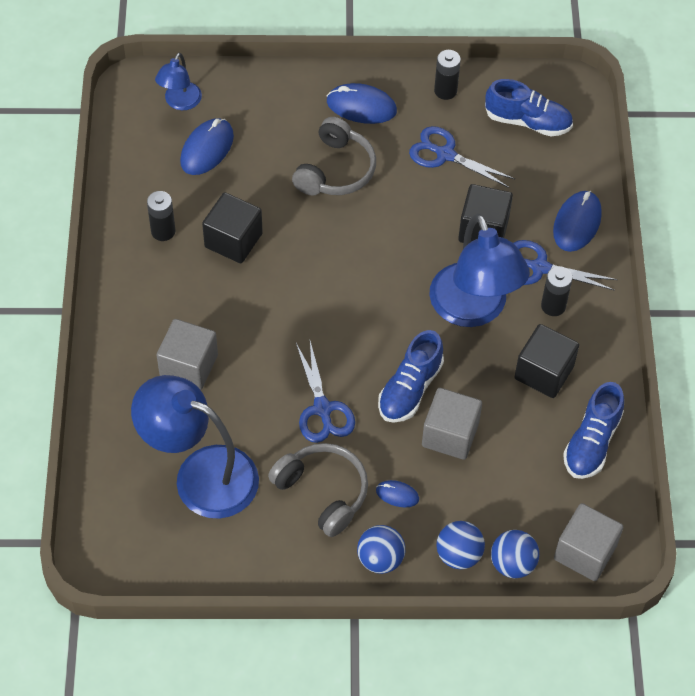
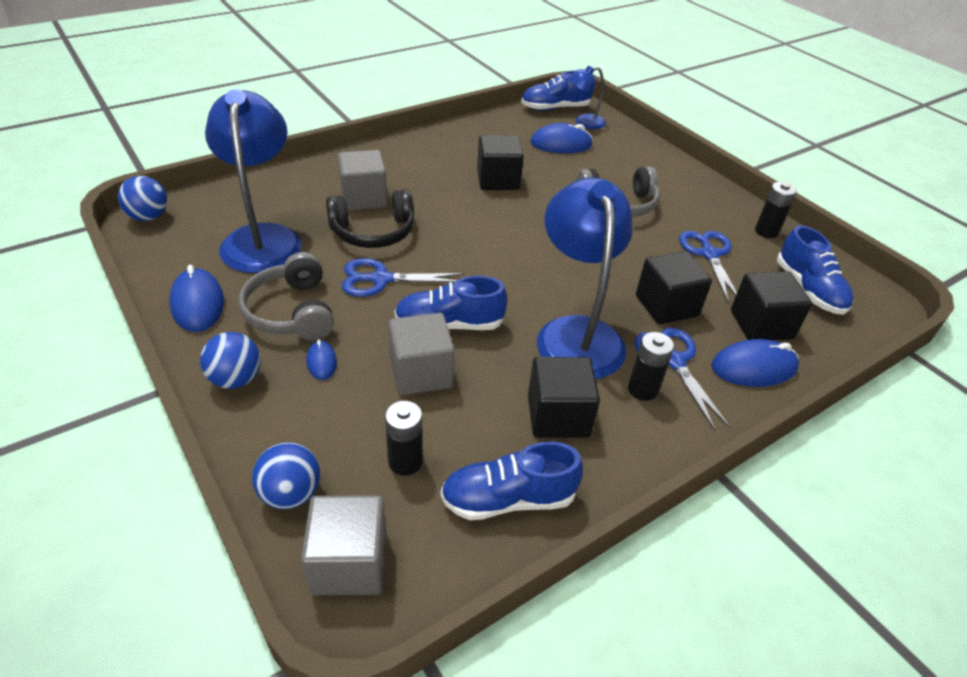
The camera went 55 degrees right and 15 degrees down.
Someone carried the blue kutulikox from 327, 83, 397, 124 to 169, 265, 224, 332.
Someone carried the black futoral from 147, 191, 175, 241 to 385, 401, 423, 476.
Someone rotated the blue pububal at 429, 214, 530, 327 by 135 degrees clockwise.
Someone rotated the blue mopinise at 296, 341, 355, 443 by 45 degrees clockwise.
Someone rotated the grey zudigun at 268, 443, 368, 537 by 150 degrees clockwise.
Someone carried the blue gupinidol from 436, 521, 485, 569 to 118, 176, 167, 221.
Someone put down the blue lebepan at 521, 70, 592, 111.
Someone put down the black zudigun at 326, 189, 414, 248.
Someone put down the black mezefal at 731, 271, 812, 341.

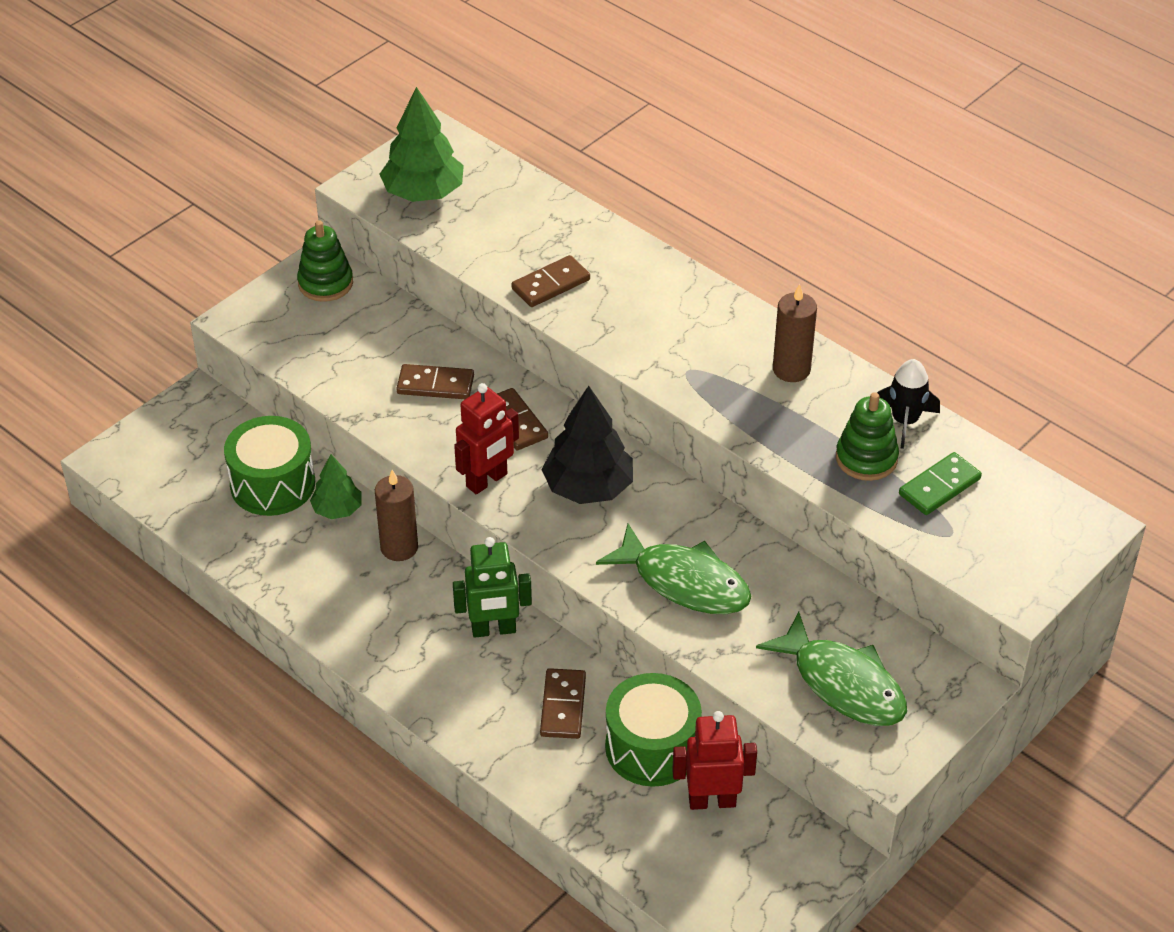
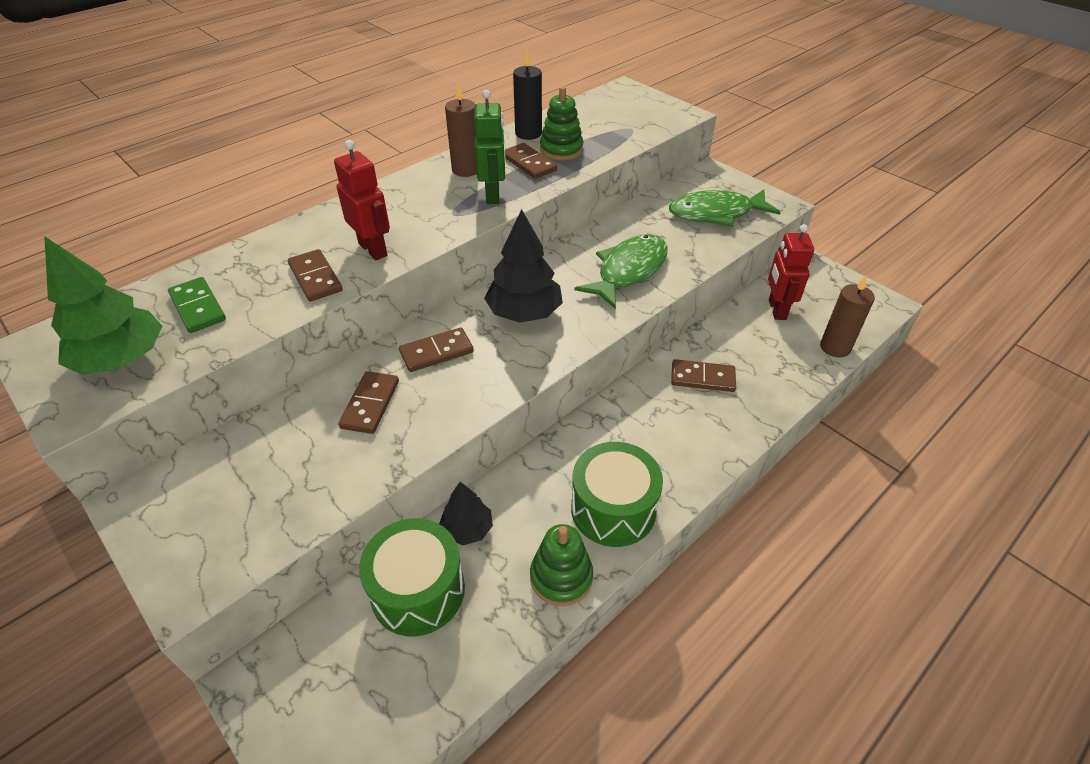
The camera went 85 degrees left and 0 degrees up.
Someone carried the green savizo from 297, 220, 353, 302 to 530, 524, 593, 606.
Someone swapped the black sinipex at 877, 359, 940, 449 for the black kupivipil at 513, 51, 542, 140.
Someone carried the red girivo from 454, 383, 519, 494 to 334, 140, 390, 260.
Someone carried the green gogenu from 899, 452, 982, 515 to 168, 277, 226, 333.
Someone repainted the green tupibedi at 310, 454, 362, 519, which became the black tupibedi at 439, 482, 493, 545.
Someone carried the brown kupivipil from 375, 470, 418, 561 to 820, 276, 875, 357.
Someone carried the green girivo from 453, 537, 532, 638 to 474, 90, 506, 204.
Someone rotated the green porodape at 756, 612, 907, 726 by 150 degrees counterclockwise.
Someone carried the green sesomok from 605, 673, 702, 787 to 571, 442, 663, 547.
Someone put down the brown gogenu at 505, 143, 557, 179.

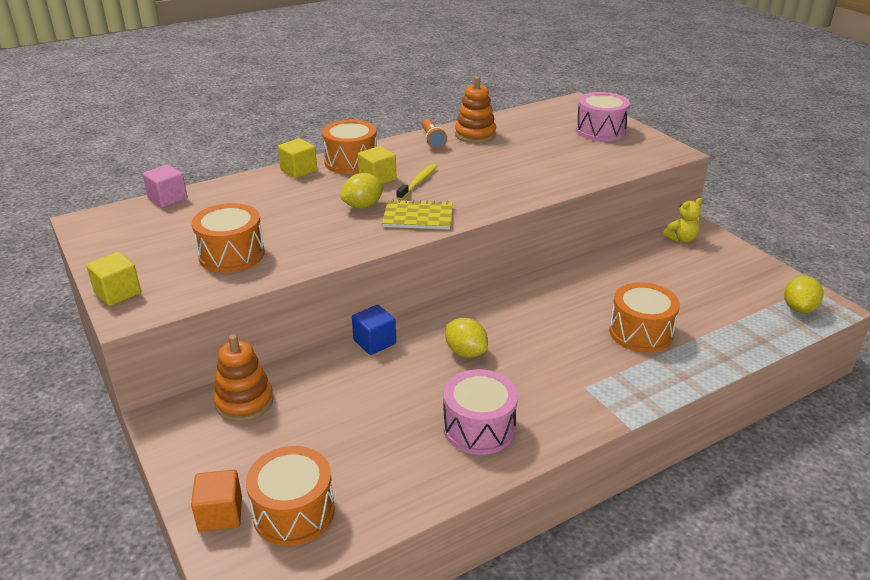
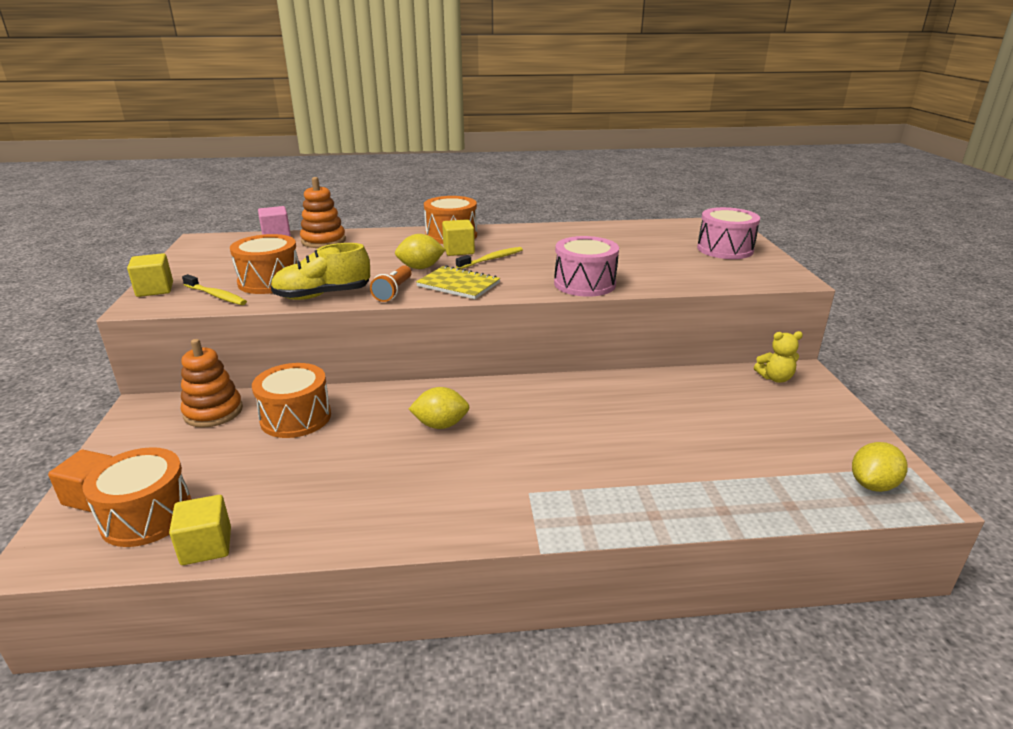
The camera went 25 degrees right and 5 degrees down.
Someone carried the orange savizo from 455, 76, 496, 143 to 300, 177, 346, 248.
Someone carried the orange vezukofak from 422, 119, 447, 149 to 370, 265, 412, 302.
Someone carried the yellow mezefal from 278, 138, 317, 178 to 169, 495, 231, 565.
Someone carried the orange sesomok from 609, 282, 680, 353 to 252, 363, 331, 438.
Someone took away the blue mezefal at 352, 305, 396, 355.
Someone rotated the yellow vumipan at 445, 318, 488, 358 by 75 degrees counterclockwise.
Someone carried the pink sesomok from 443, 369, 518, 455 to 554, 236, 619, 297.
Someone put down the yellow lebepan at 271, 243, 370, 300.
Someone put down the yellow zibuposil at 182, 274, 247, 305.

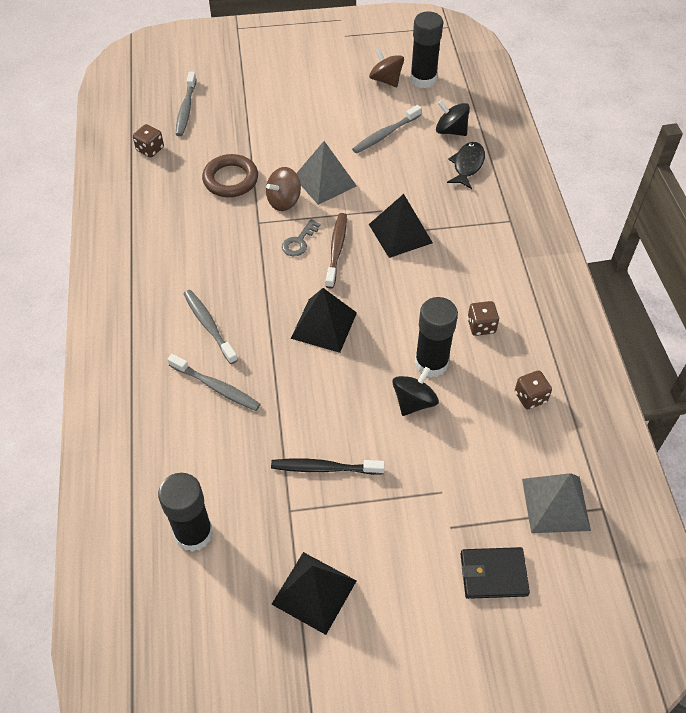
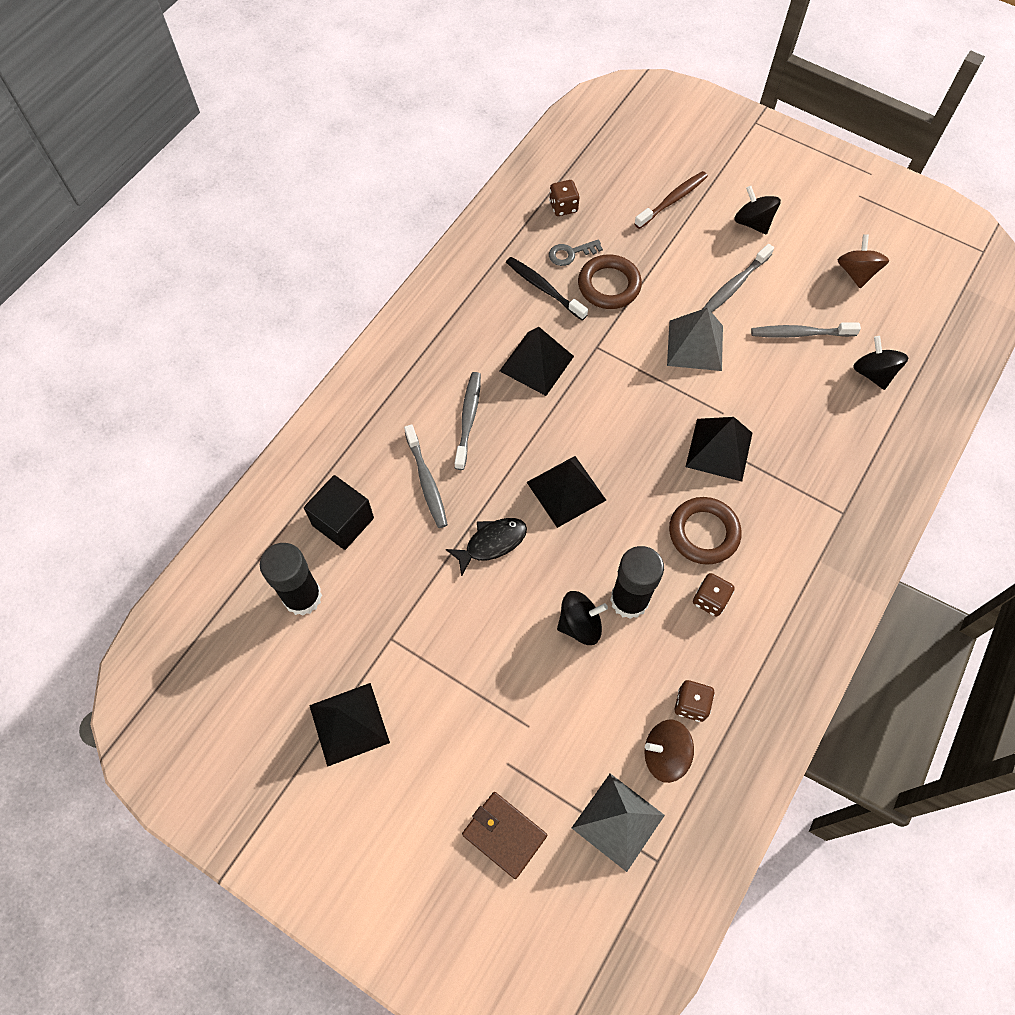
The camera went 40 degrees right and 10 degrees up.
Someone took away the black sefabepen at 410, 11, 443, 88.
Someone carried the grey zibuposil from 176, 72, 197, 136 to 703, 244, 774, 312.
Someone carried the black porodape from 447, 142, 485, 189 to 446, 518, 527, 576.
Someone carried the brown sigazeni from 266, 167, 301, 211 to 644, 720, 694, 783.
Someone carried the brown zibuposil from 325, 213, 347, 289 to 634, 171, 708, 229.
Someone carried the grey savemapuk from 282, 219, 321, 256 to 549, 239, 603, 266.
Someone carried the black zibuposil from 271, 459, 385, 475 to 506, 257, 588, 320.
Someone repainted the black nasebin at 461, 547, 530, 599, which became the brown nasebin at 462, 792, 547, 879.
Someone put down the black sigazeni at 734, 186, 781, 235.
Someone put down the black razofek at 500, 327, 574, 396.
Someone put down the black mezefal at 304, 475, 374, 550.
Someone put down the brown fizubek at 669, 497, 742, 565.

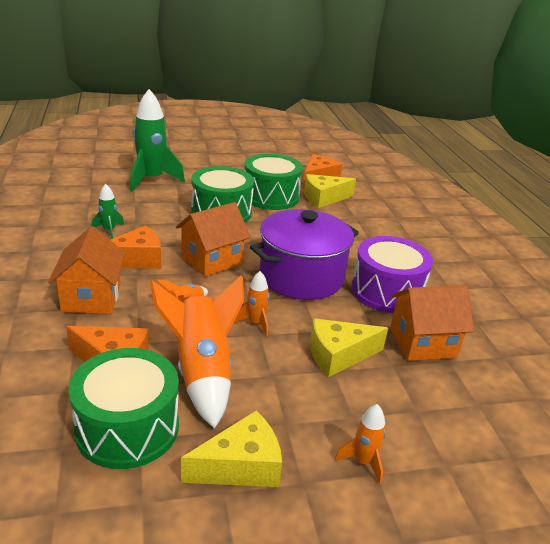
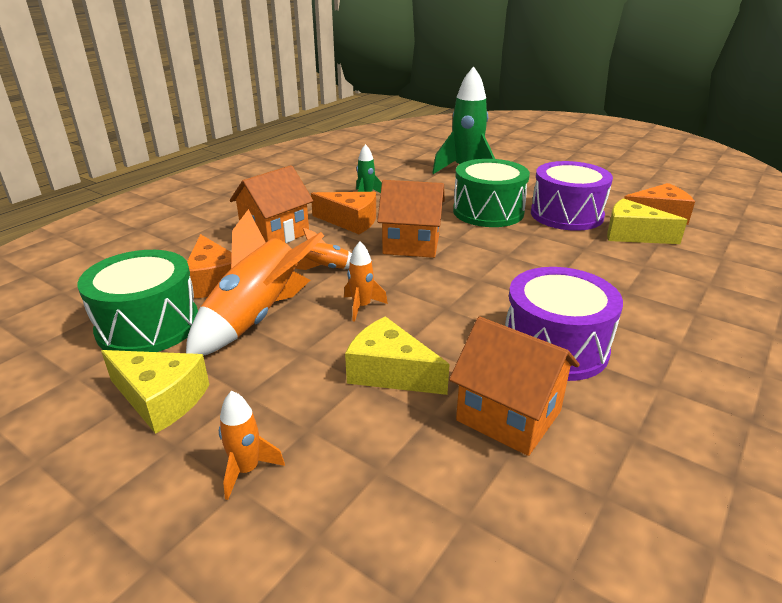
The camera went 50 degrees right and 0 degrees up.
Someone repainted the green sesomok at 244, 153, 303, 210, which became the purple sesomok at 531, 161, 613, 231.
Someone took away the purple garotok at 250, 209, 359, 300.

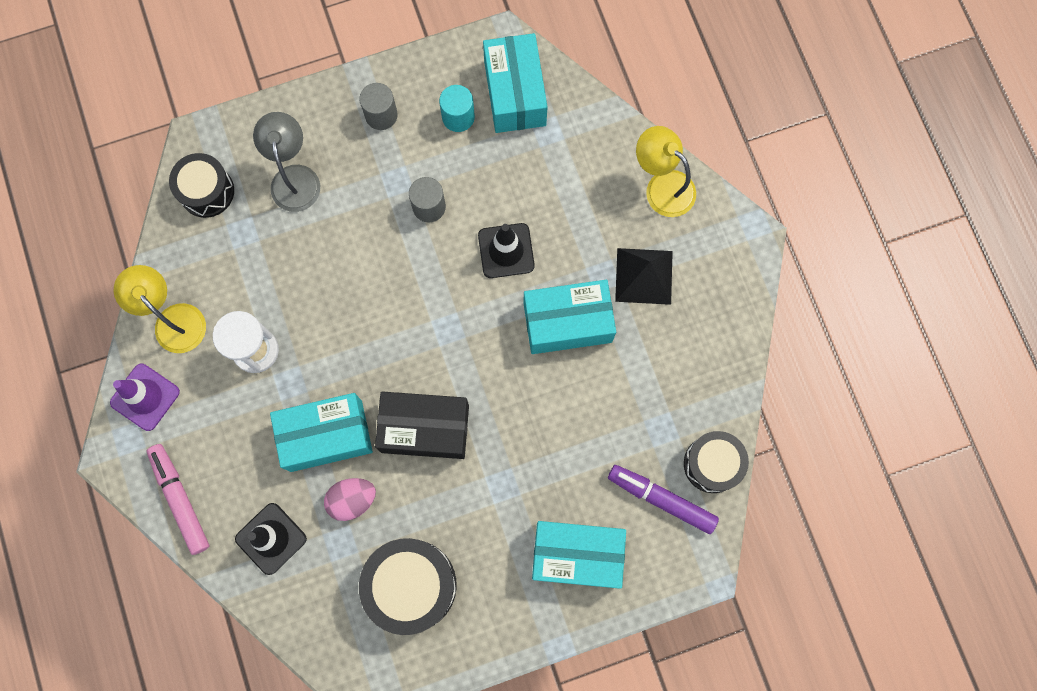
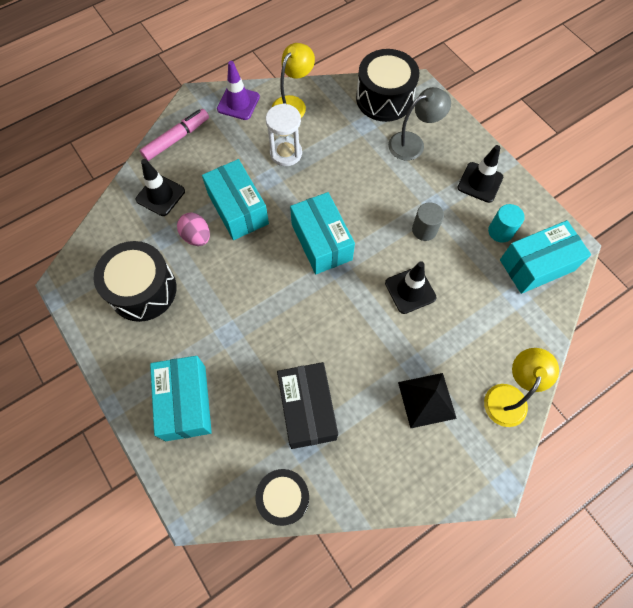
The camera went 75 degrees right and 10 degrees down.
Someone swapped the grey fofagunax at 359, 83, 398, 130 for the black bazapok at 457, 145, 503, 203.
Someone scaled the black sesomok at 169, 153, 234, 218 by 1.52.
Someone carried the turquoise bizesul from 524, 280, 616, 354 to 290, 192, 355, 274.
Someone carried the black bizesul from 375, 391, 469, 459 to 277, 362, 338, 449.
Someone took away the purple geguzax at 608, 465, 719, 534.

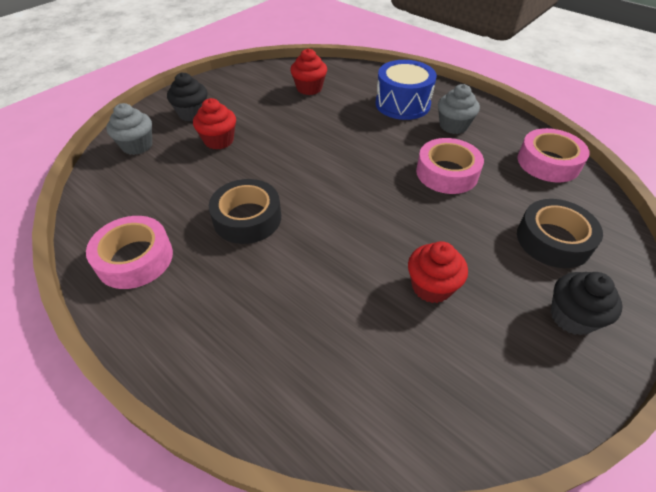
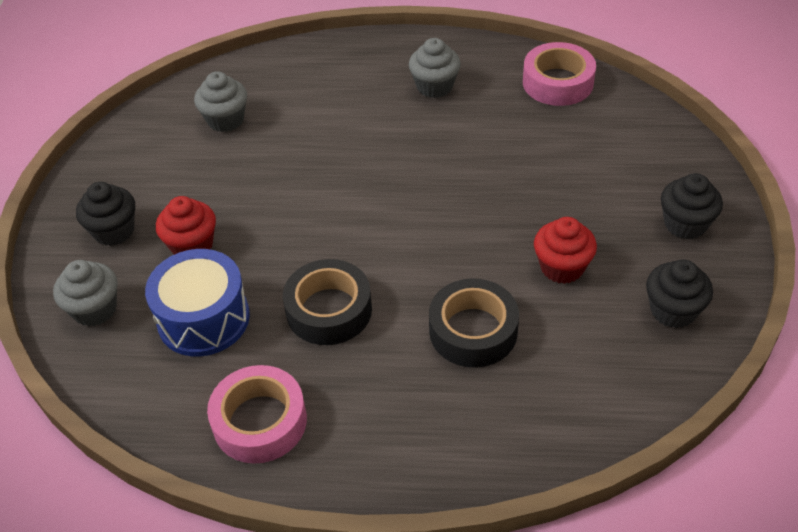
The camera went 35 degrees left and 0 degrees up.
Someone repainted the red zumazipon at 290, 48, 327, 95, which became the grey zumazipon at 194, 71, 247, 132.
Someone carried the blue sesomok from 376, 60, 437, 120 to 145, 249, 250, 356.
Someone took away the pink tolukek at 416, 138, 484, 194.
Someone carried the black tolukek from 517, 199, 603, 268 to 429, 278, 519, 367.
Someone put down the black zumazipon at 646, 259, 713, 328.

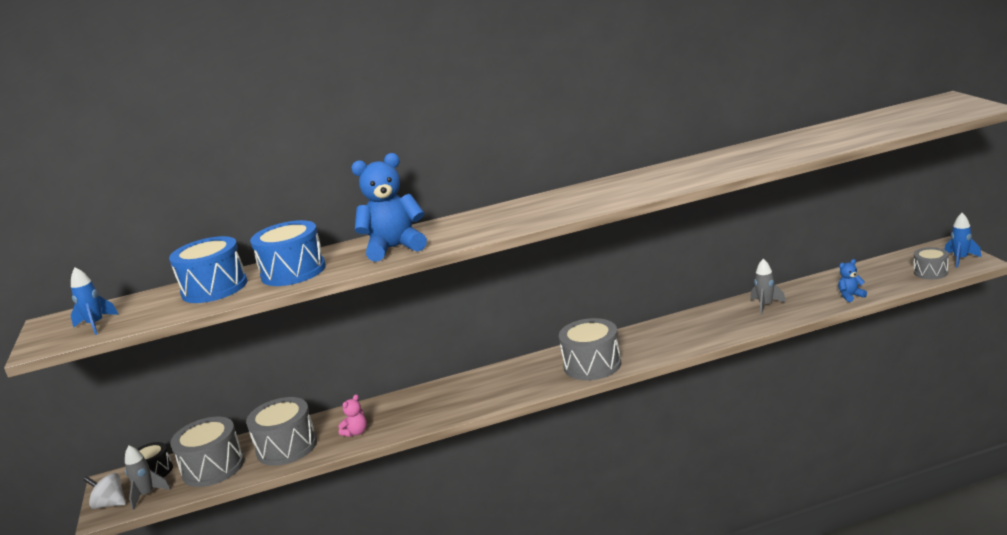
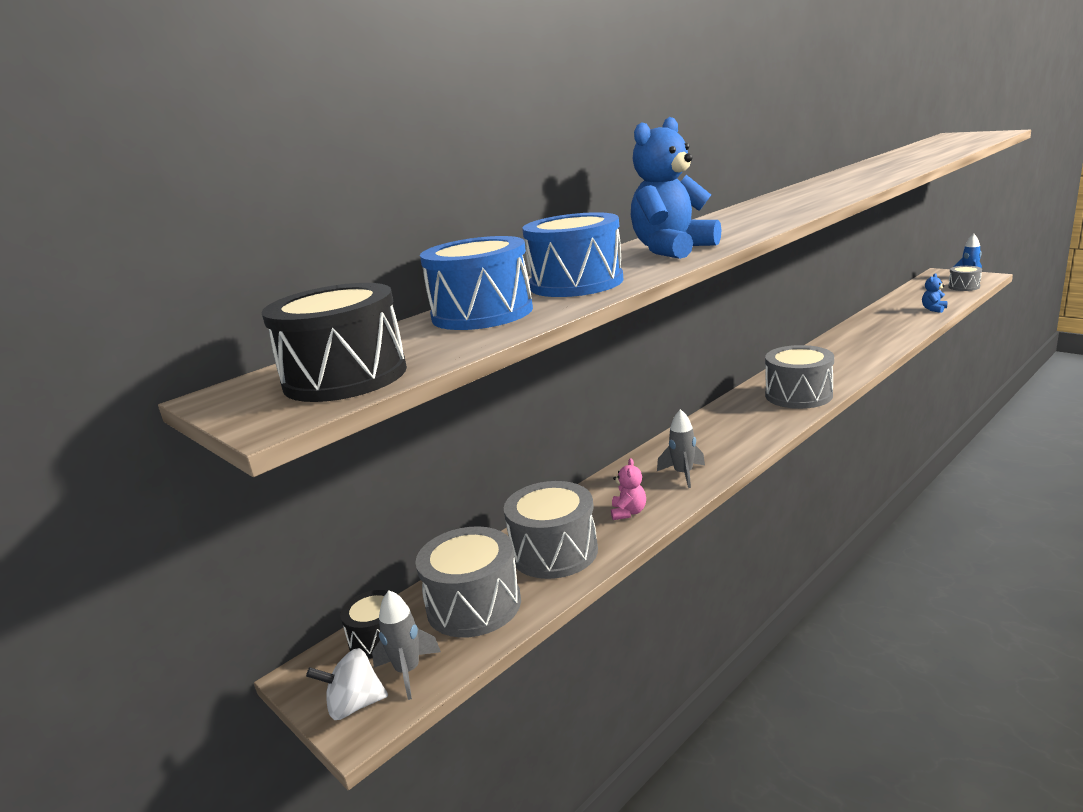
The camera went 30 degrees left and 0 degrees up.
Someone carried the grey sinipex from 750, 259, 786, 315 to 657, 409, 705, 488.
Someone swapped the blue sinipex at 71, 267, 119, 335 for the black sesomok at 262, 283, 407, 402.

